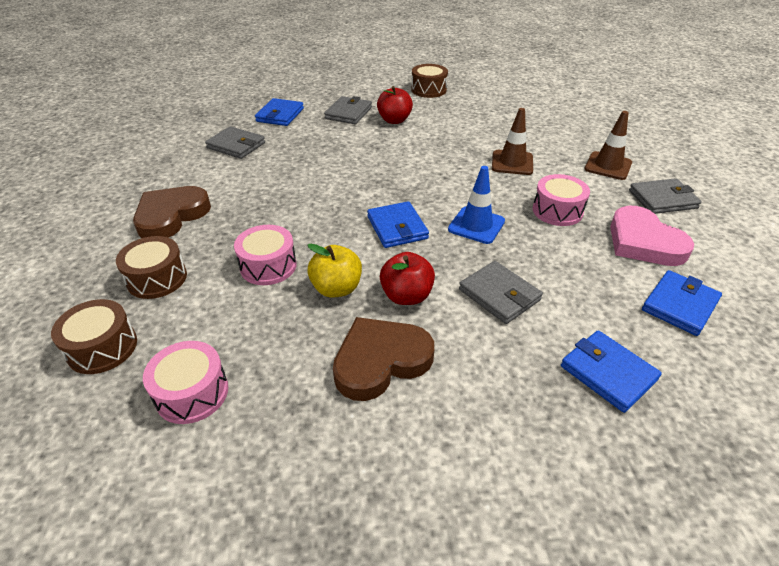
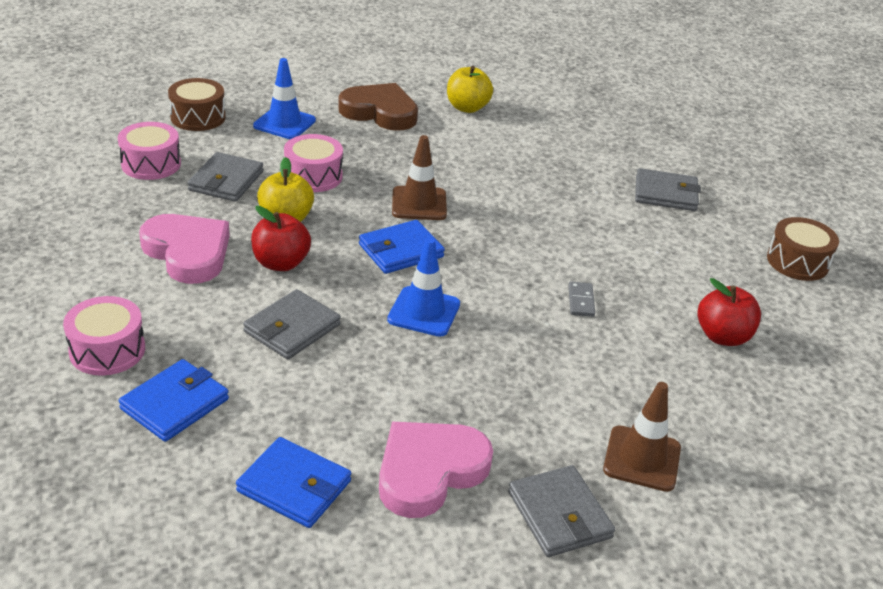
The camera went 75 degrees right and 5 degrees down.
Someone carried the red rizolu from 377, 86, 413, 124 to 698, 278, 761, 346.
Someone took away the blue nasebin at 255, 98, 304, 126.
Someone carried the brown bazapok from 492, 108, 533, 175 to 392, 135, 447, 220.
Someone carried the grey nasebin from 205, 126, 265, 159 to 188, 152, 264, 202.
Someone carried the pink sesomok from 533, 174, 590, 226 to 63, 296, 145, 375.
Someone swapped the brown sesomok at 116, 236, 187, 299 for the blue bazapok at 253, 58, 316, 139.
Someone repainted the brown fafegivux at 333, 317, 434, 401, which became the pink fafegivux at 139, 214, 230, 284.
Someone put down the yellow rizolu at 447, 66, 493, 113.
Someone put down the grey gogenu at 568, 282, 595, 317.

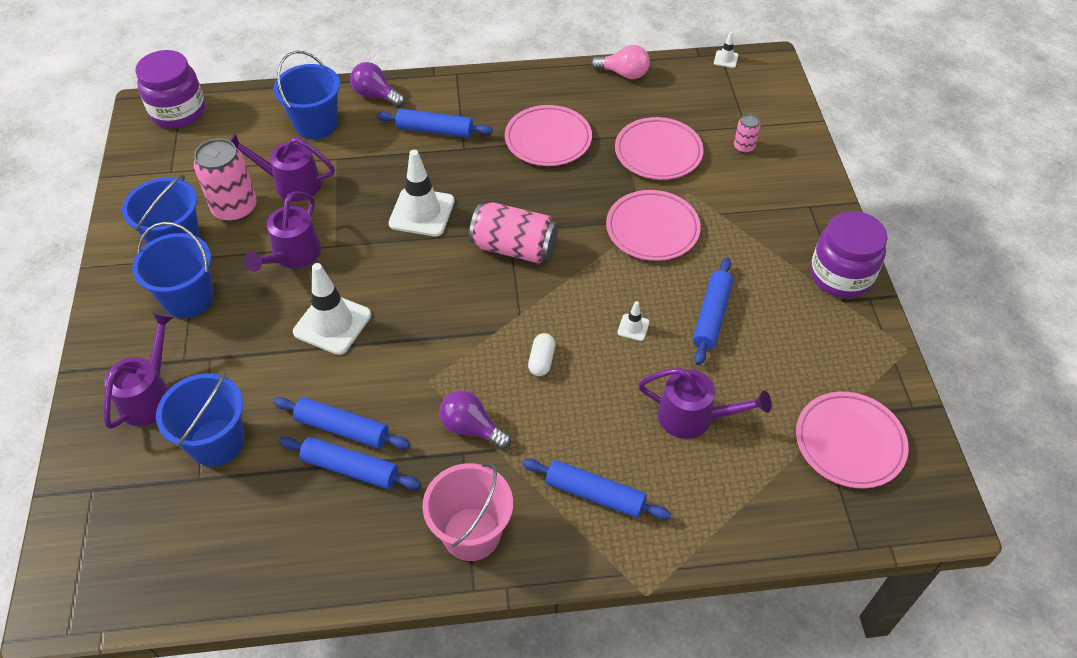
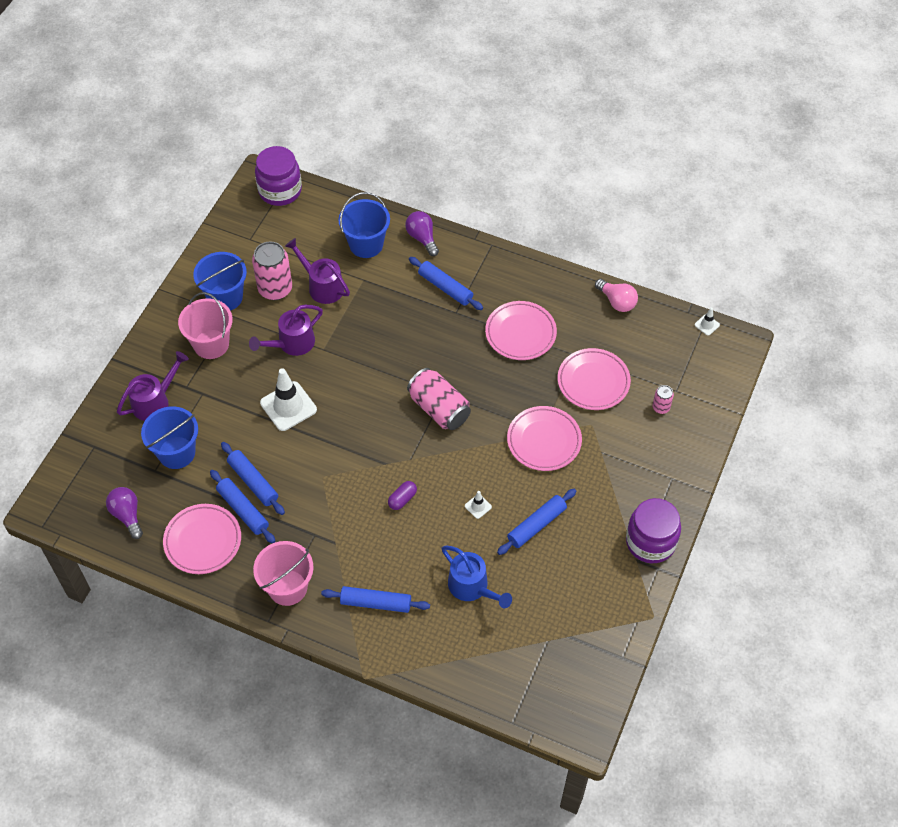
The camera went 30 degrees right and 5 degrees up.
Someone took away the white bazapok at 389, 150, 455, 236.
Someone repainted the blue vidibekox at 132, 222, 213, 318, which became the pink vidibekox at 178, 292, 233, 359.
Someone repainted the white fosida at 528, 333, 555, 376, which became the purple fosida at 388, 481, 417, 510.
Someone repainted the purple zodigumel at 638, 368, 772, 439, which became the blue zodigumel at 441, 546, 512, 608.
Someone carried the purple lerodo from 439, 390, 511, 449 to 106, 487, 143, 539.
Someone carried the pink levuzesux from 796, 392, 909, 488 to 163, 504, 241, 574.
Someone rotated the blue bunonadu at 523, 459, 671, 520 by 45 degrees counterclockwise.

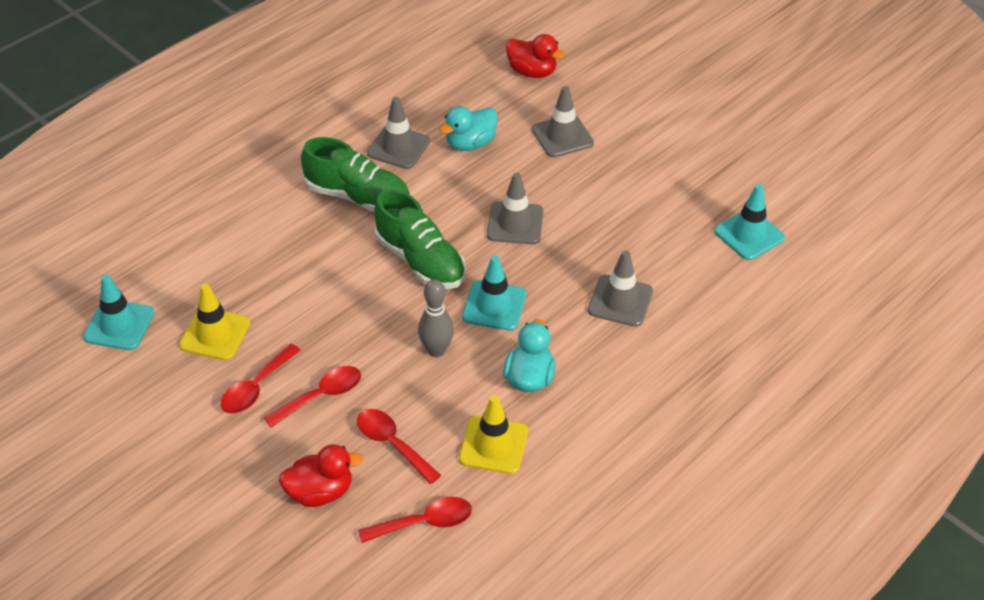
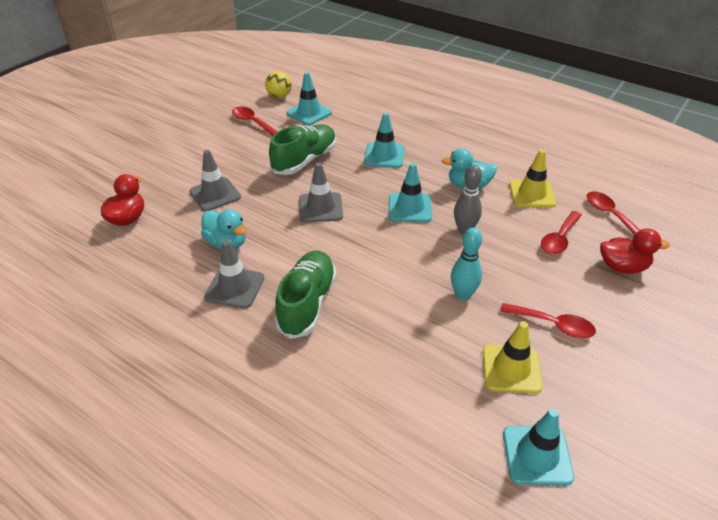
The camera went 100 degrees left and 5 degrees down.
Someone carried the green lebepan from 374, 189, 466, 289 to 269, 124, 336, 175.
Someone repainted the grey bazapok at 588, 250, 653, 327, which became the turquoise bazapok at 364, 112, 405, 168.
Someone carried the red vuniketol from 264, 366, 361, 427 to 232, 106, 278, 136.
Someone rotated the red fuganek at 279, 444, 363, 507 by 120 degrees clockwise.
Someone put down the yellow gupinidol at 265, 71, 291, 98.
Someone put down the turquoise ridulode at 451, 228, 482, 301.

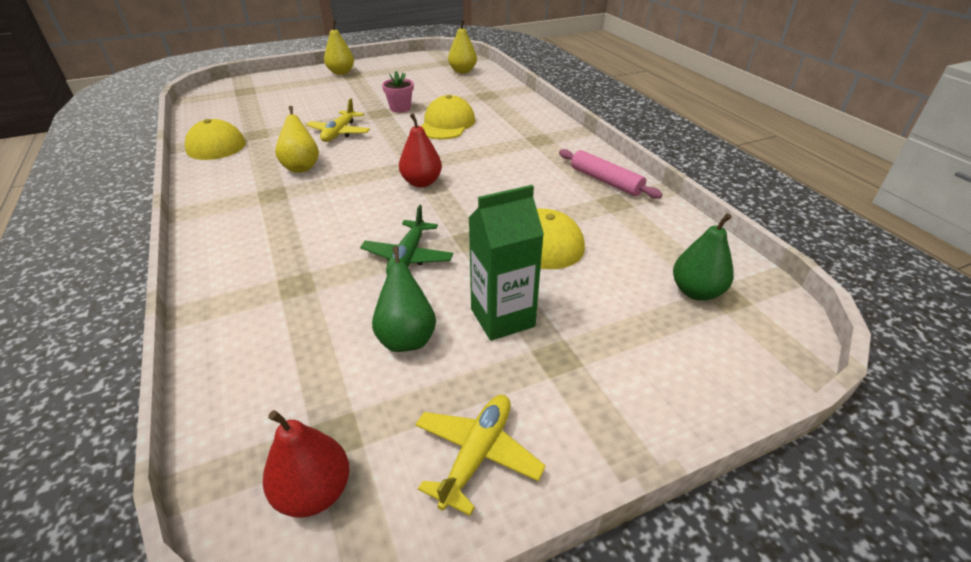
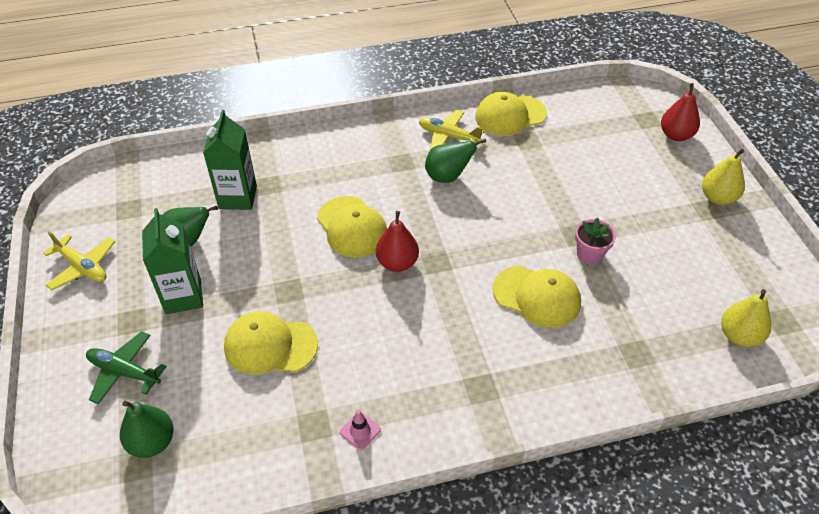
The camera went 100 degrees right and 10 degrees up.
Someone carried the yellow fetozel from 306, 98, 370, 142 to 419, 110, 484, 150.
Someone repainted the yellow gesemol at 275, 106, 319, 173, which became the green gesemol at 425, 138, 486, 183.
Someone swapped the pink bunonadu at 559, 149, 662, 199 for the pink bazapok at 340, 410, 381, 450.
Someone carried the green fetozel from 360, 205, 453, 274 to 86, 331, 167, 404.
Someone carried the red gesemol from 263, 410, 350, 518 to 661, 83, 700, 141.
Someone put down the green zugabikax at 203, 110, 257, 210.
Someone put down the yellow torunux at 317, 196, 387, 258.

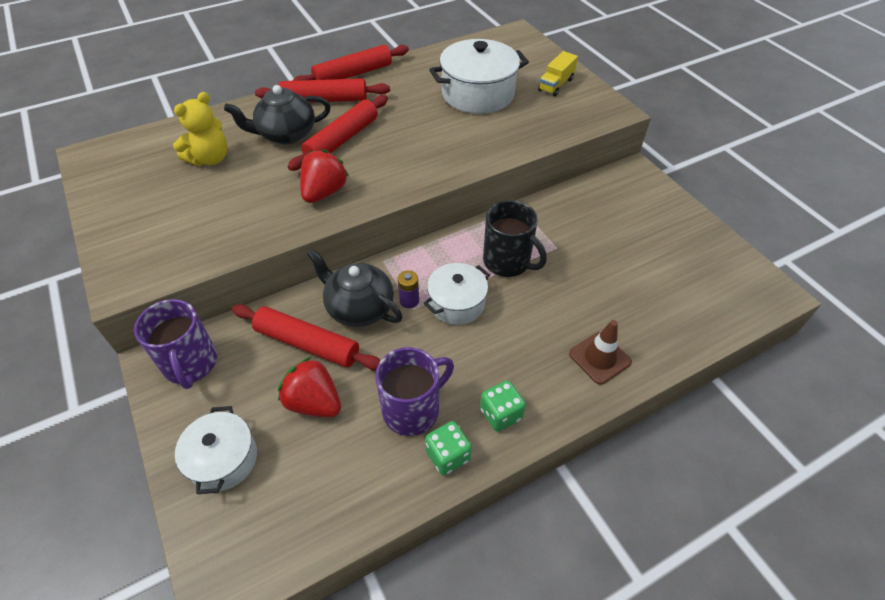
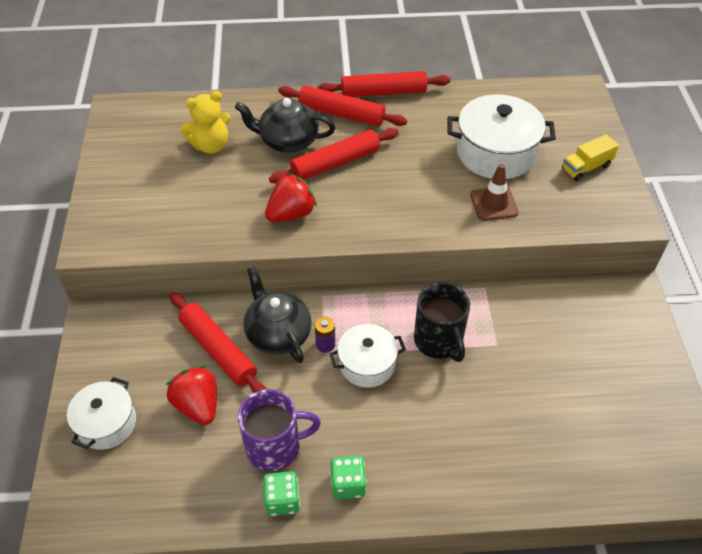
The camera went 25 degrees right and 0 degrees up.
Someone took away the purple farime at 134, 299, 217, 389.
Someone carried the brown bazapok from 569, 320, 632, 385 to 470, 164, 519, 221.

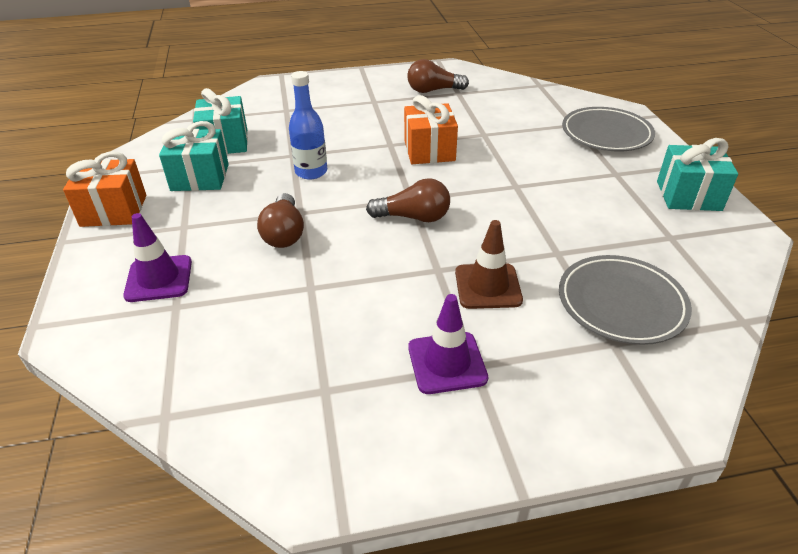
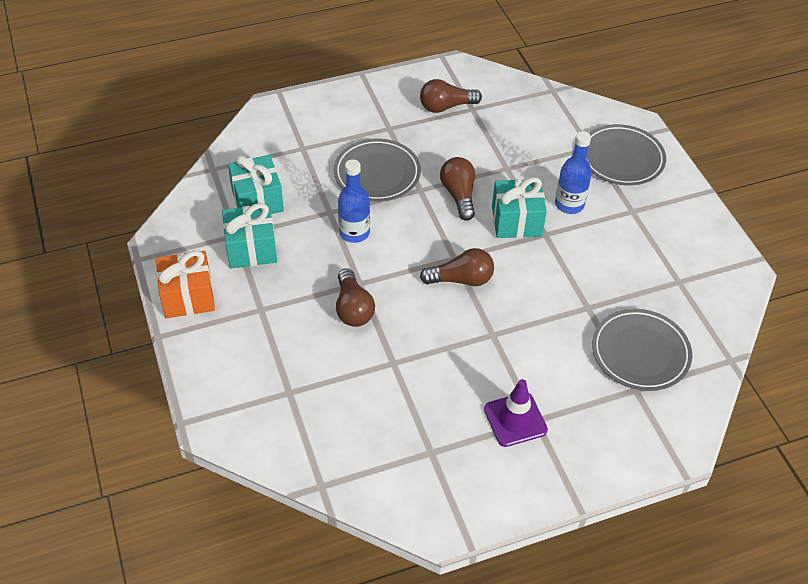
The camera went 10 degrees left and 10 degrees up.
Someone swapped the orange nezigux at 404, 95, 458, 164 for the brown lerodo at 440, 157, 475, 221.
Someone carried the turquoise nezigux from 657, 138, 738, 211 to 492, 177, 547, 238.
Someone took away the purple bazapok at 123, 213, 192, 302.
Someone took away the brown bazapok at 455, 220, 523, 309.
Someone put down the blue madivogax at 555, 131, 592, 214.
Someone put down the grey levuzesux at 334, 139, 421, 202.

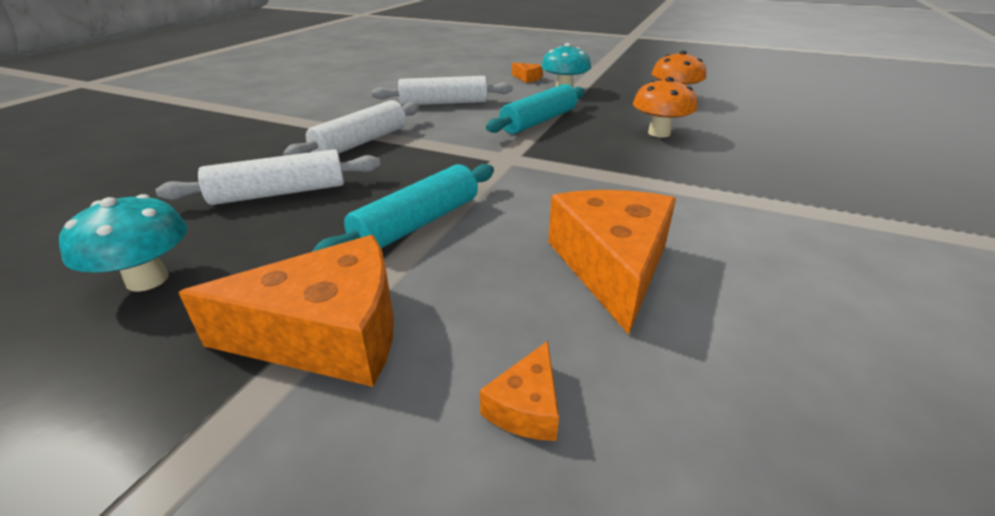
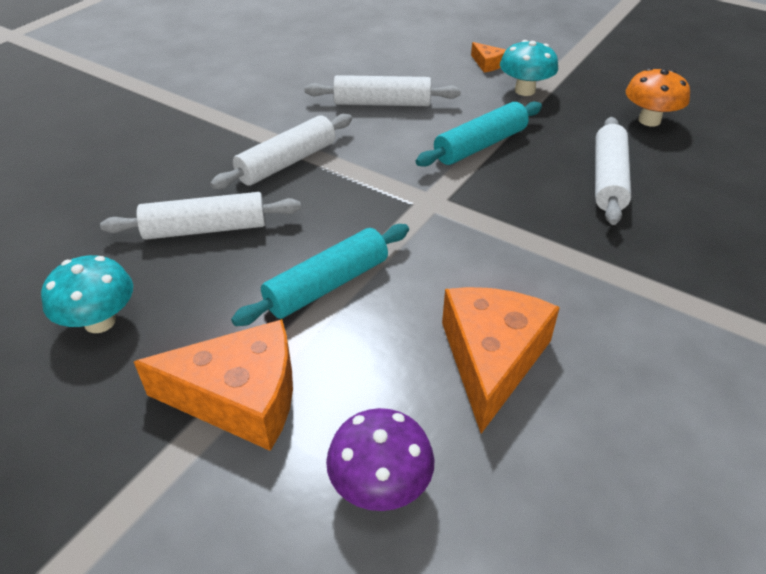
The camera went 10 degrees right and 10 degrees up.
Someone swapped the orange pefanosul at 633, 77, 697, 137 for the white bunonadu at 595, 117, 631, 225.
Someone swapped the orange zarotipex at 480, 341, 559, 441 for the purple pefanosul at 326, 408, 434, 511.

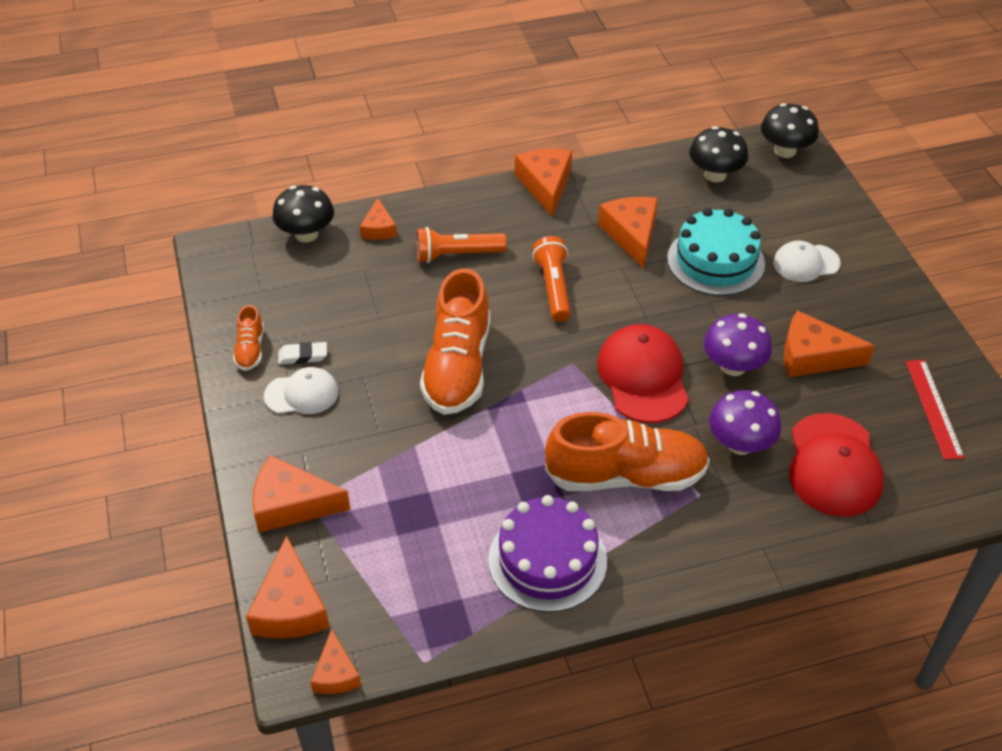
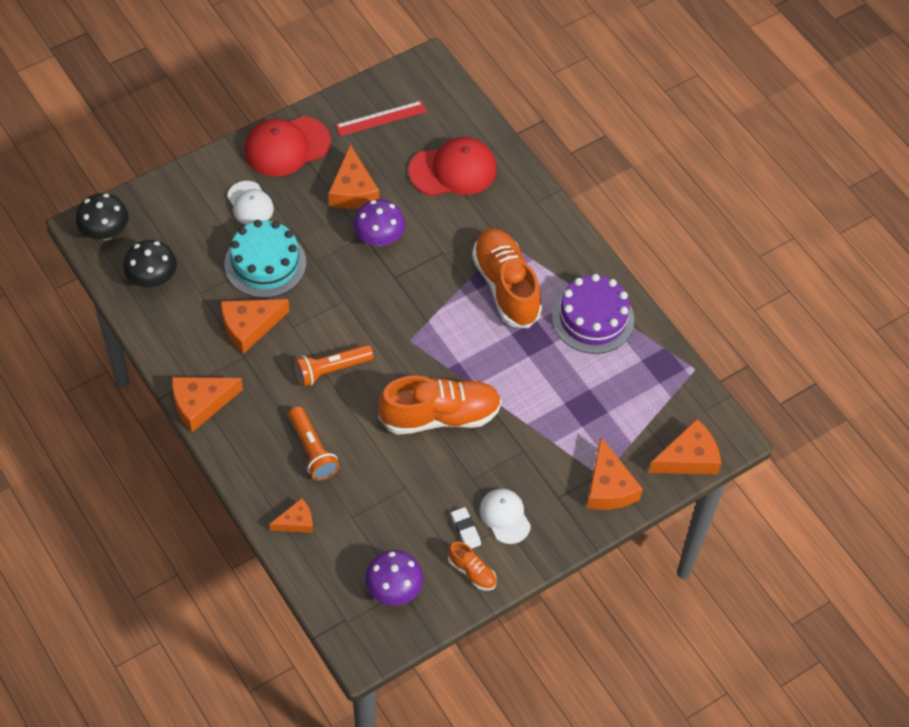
The camera went 110 degrees left and 10 degrees up.
Someone took away the black pefanosul at 272, 185, 334, 242.
Someone rotated the orange lebepan at 233, 305, 264, 371 by 60 degrees clockwise.
Someone carried the red torunux from 597, 324, 689, 423 to 245, 116, 331, 176.
Someone carried the purple pefanosul from 709, 390, 781, 455 to 365, 550, 423, 606.
Someone took away the orange zarotipex at 310, 628, 361, 694.

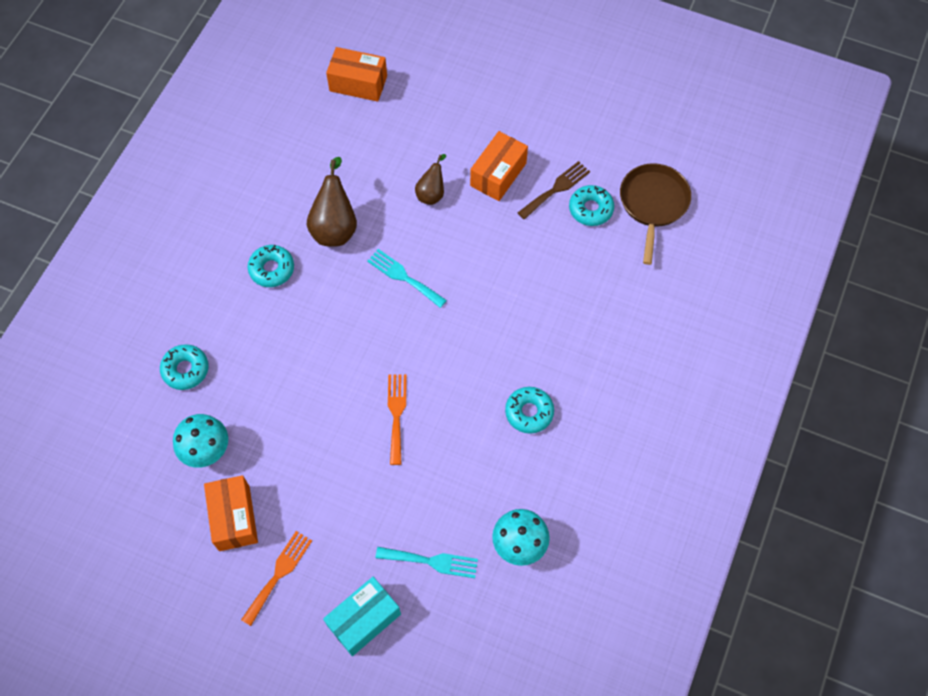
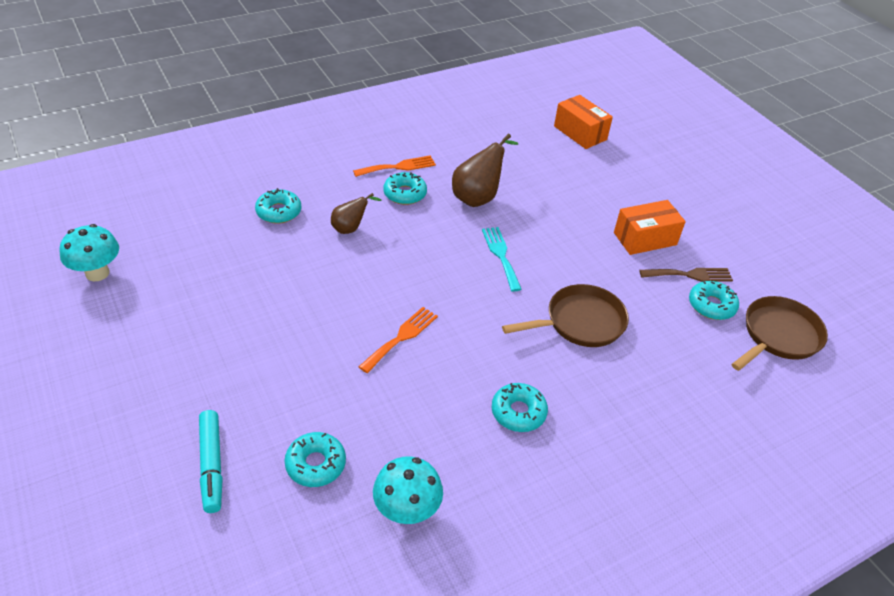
The camera went 35 degrees right and 20 degrees down.
Someone carried the brown gesemol from 415, 154, 446, 205 to 331, 193, 381, 234.
Someone carried the turquoise pefanosul from 173, 414, 228, 468 to 59, 224, 119, 281.
Someone took away the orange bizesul at 204, 475, 258, 551.
Someone carried the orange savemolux from 241, 531, 312, 626 to 353, 155, 436, 177.
Someone swapped the turquoise savemolux at 375, 547, 478, 578 for the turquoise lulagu at 284, 432, 346, 487.
Someone swapped the turquoise bizesul at 323, 577, 401, 656 for the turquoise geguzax at 199, 410, 223, 513.
Someone put down the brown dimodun at 502, 284, 629, 347.

